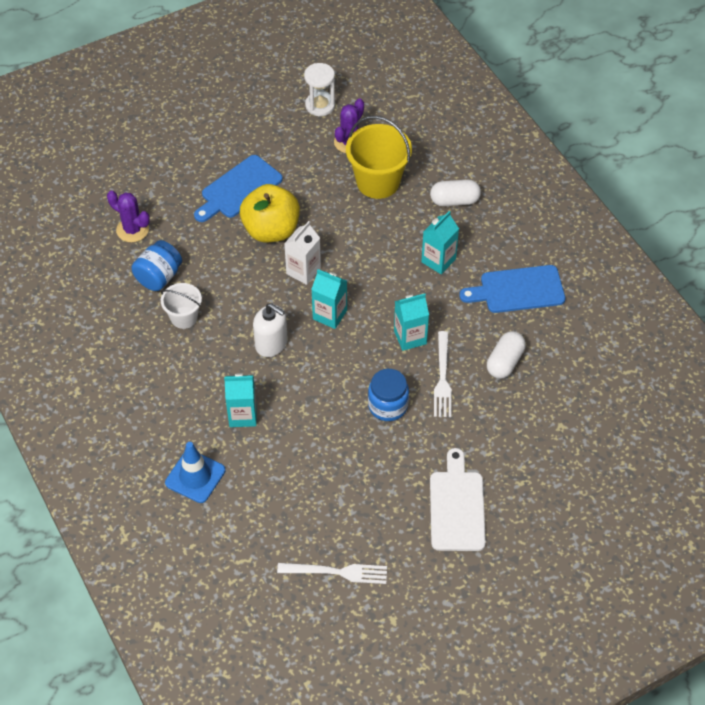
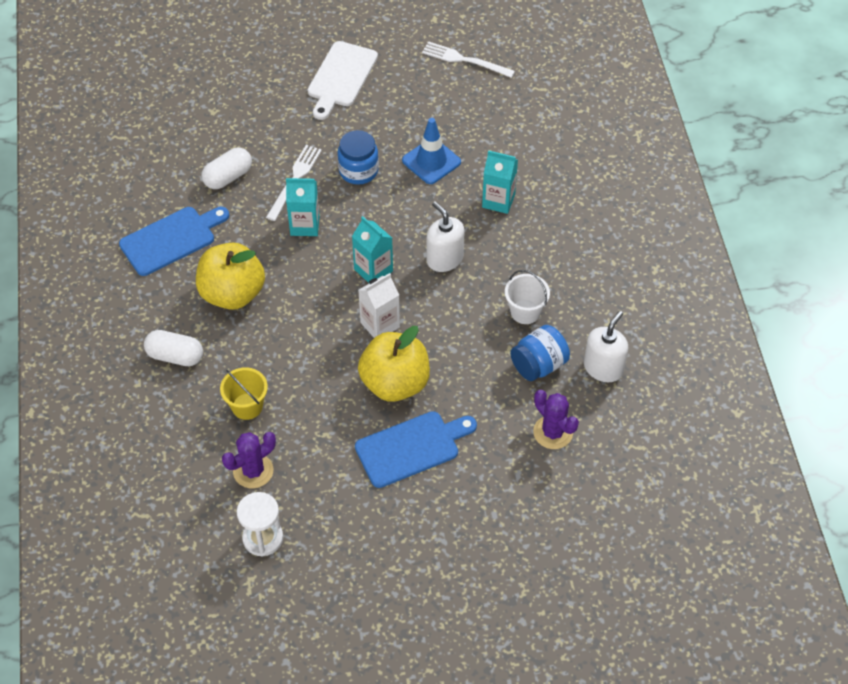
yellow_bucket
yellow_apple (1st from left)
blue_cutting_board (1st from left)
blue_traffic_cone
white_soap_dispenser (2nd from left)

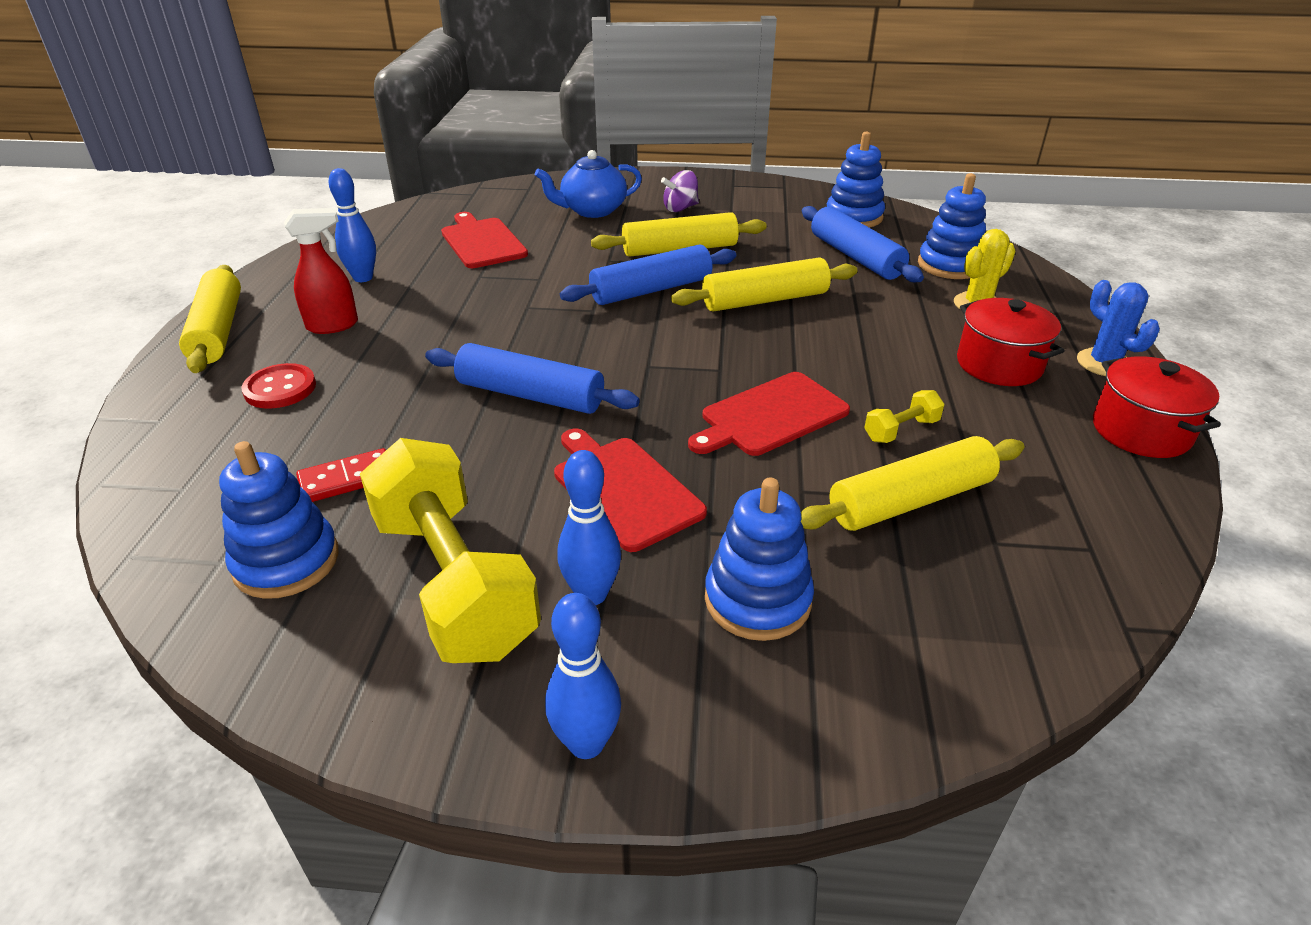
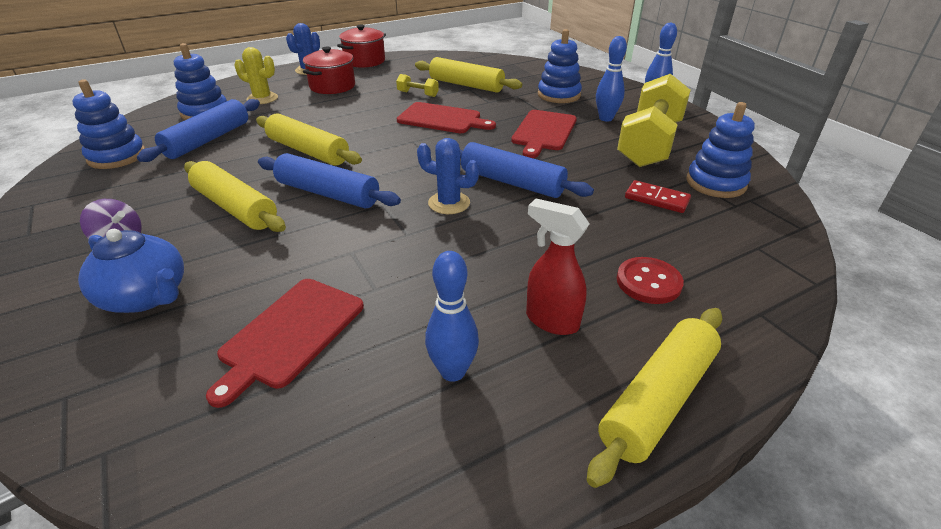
blue_rolling_pin (3rd from left)
blue_cactus (2nd from left)

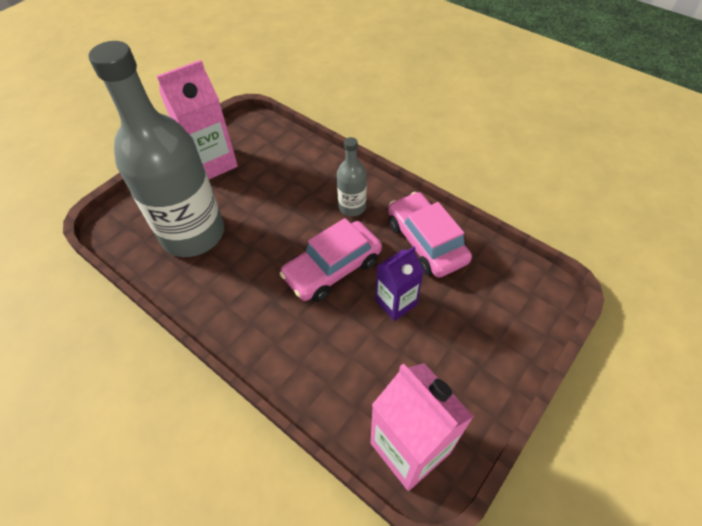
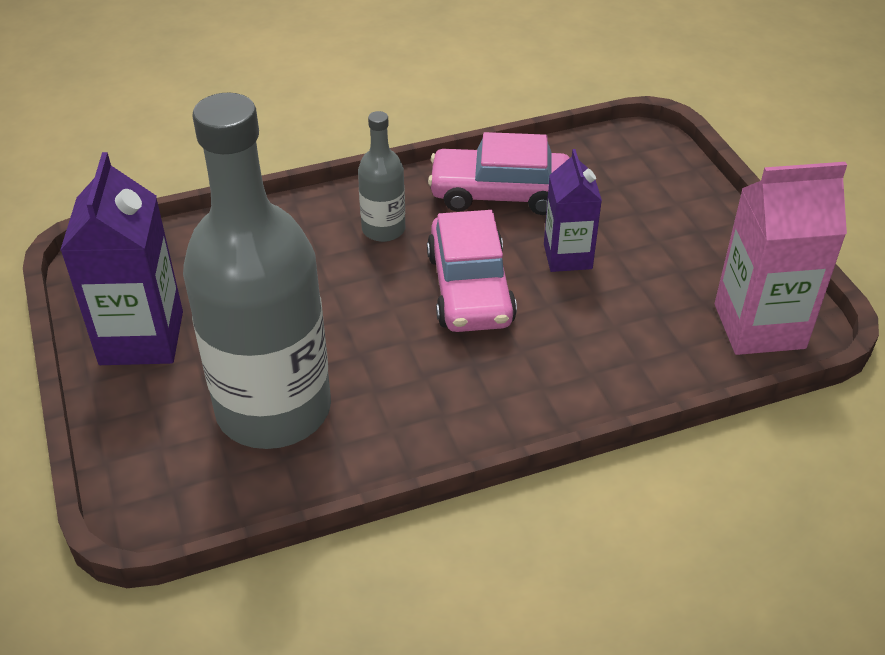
purple_carton (1st from left)

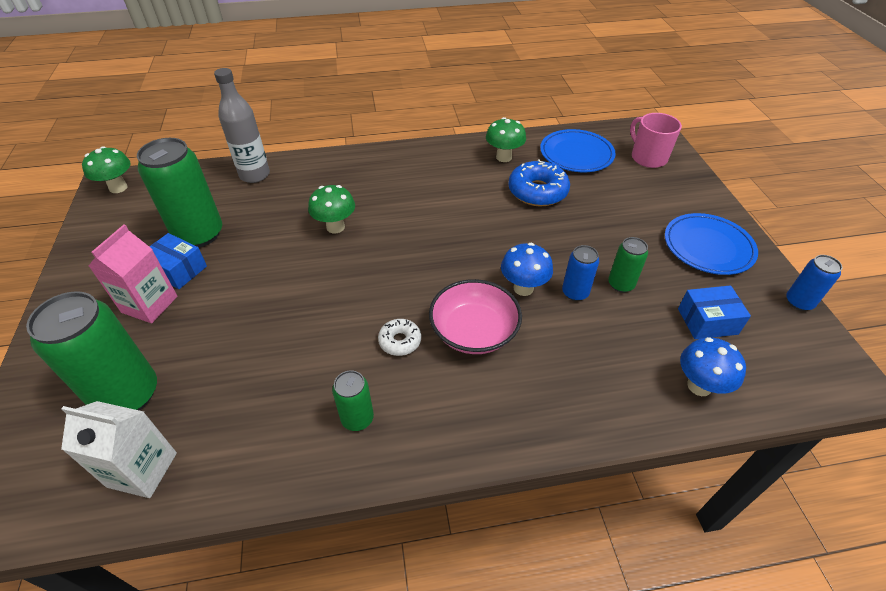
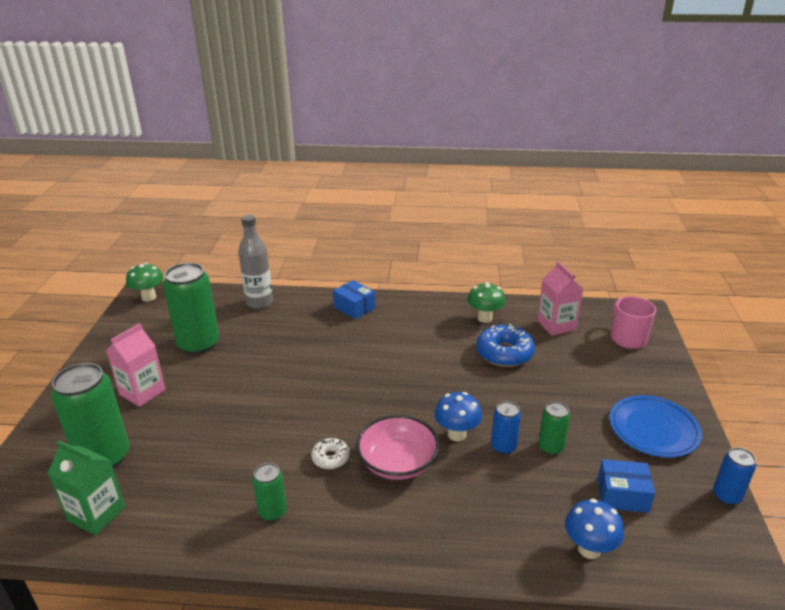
pink_carton (2nd from left)
green_mushroom (2nd from left in the first image)
blue_box (1st from left)
green_carton

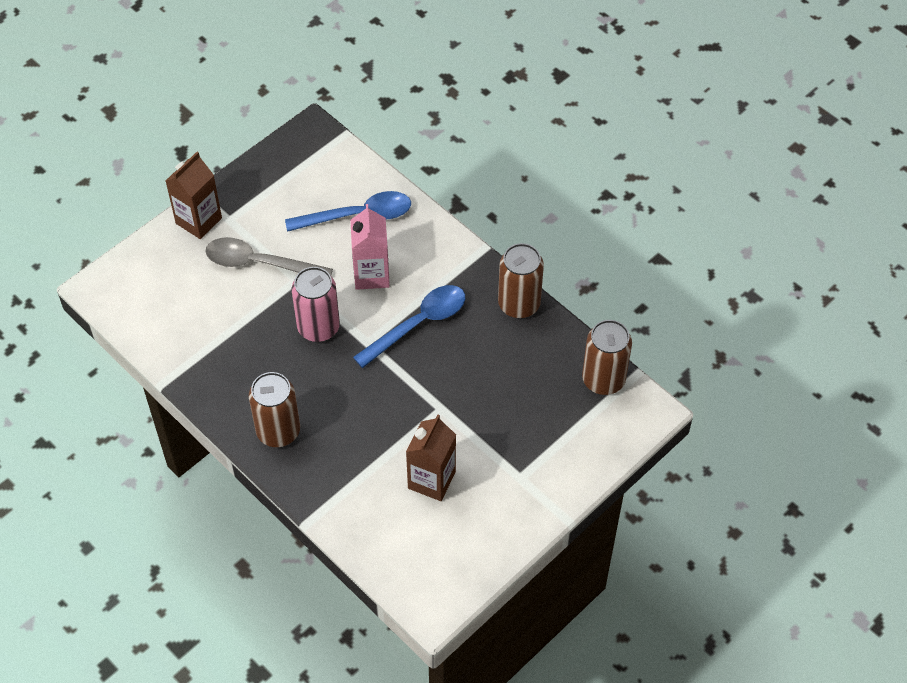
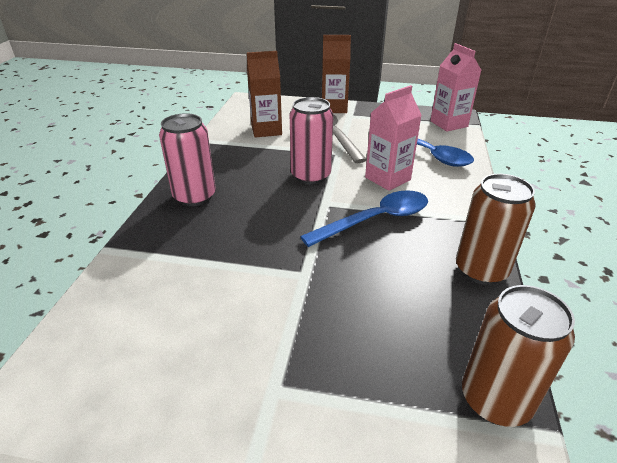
blue_spoon (1st from left)
pink_can (1st from left)
brown_carton (1st from left)
pink_carton (2nd from left)

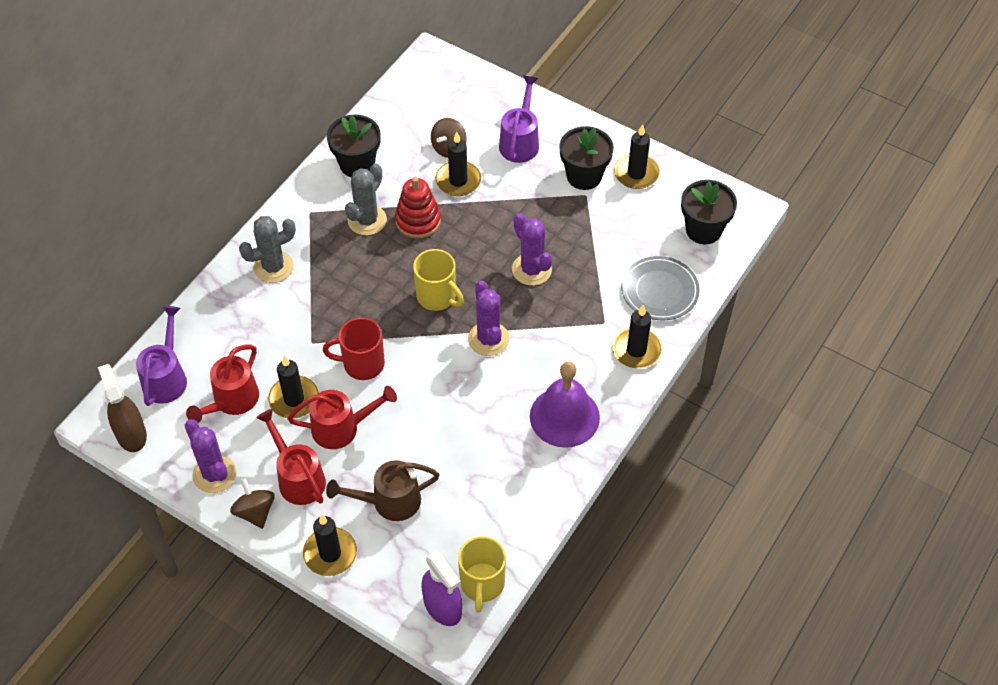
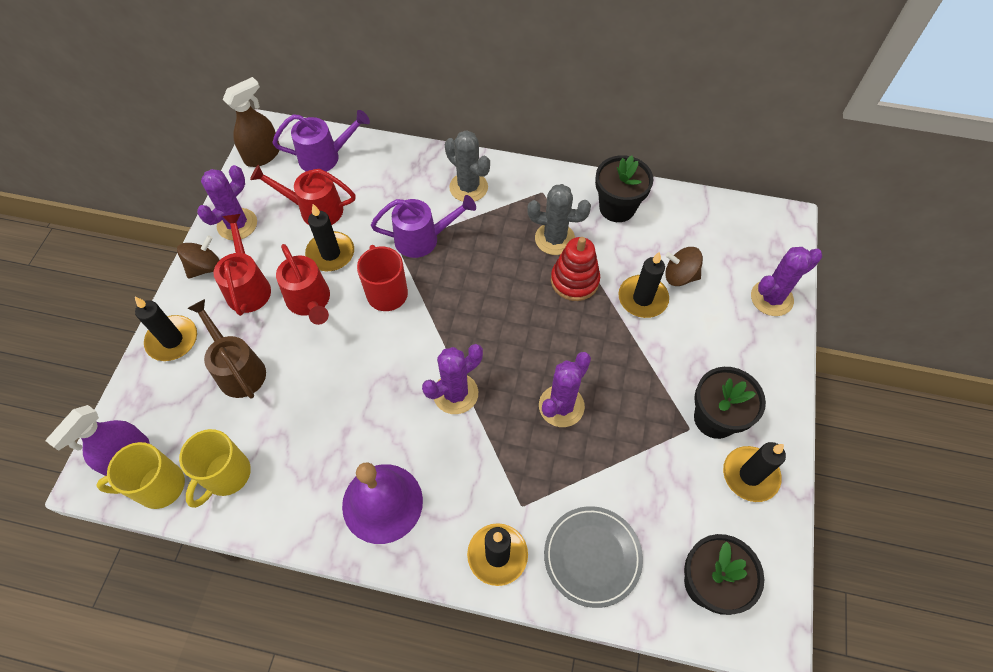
purple_watering_can (2nd from left)
yellow_mug (2nd from left)
red_watering_can (1st from left)
purple_cactus (4th from left)

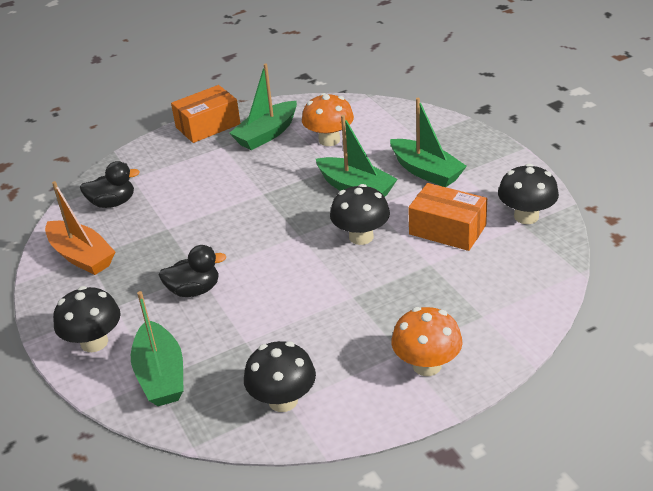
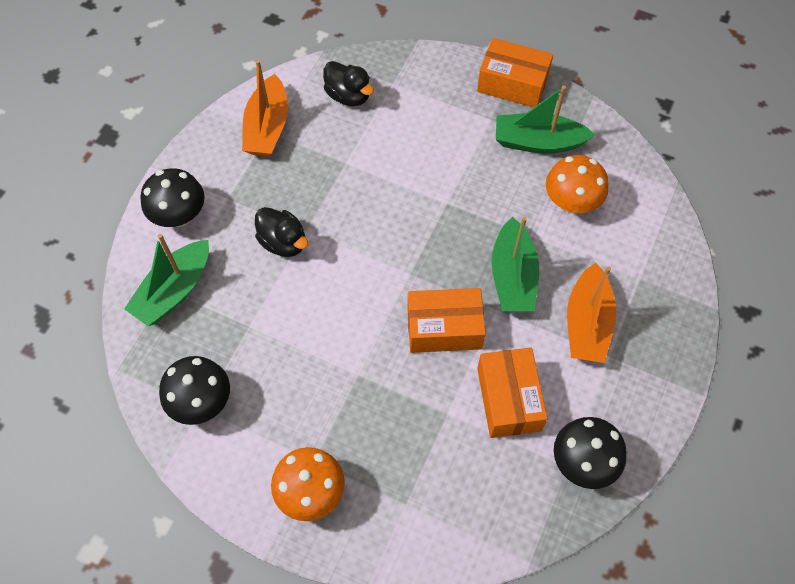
orange_boat (2nd from left)
orange_box (1st from left)

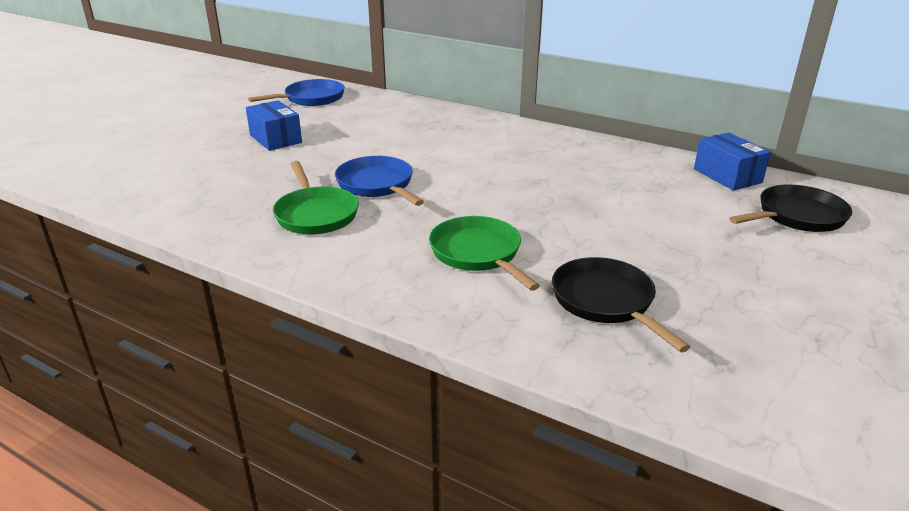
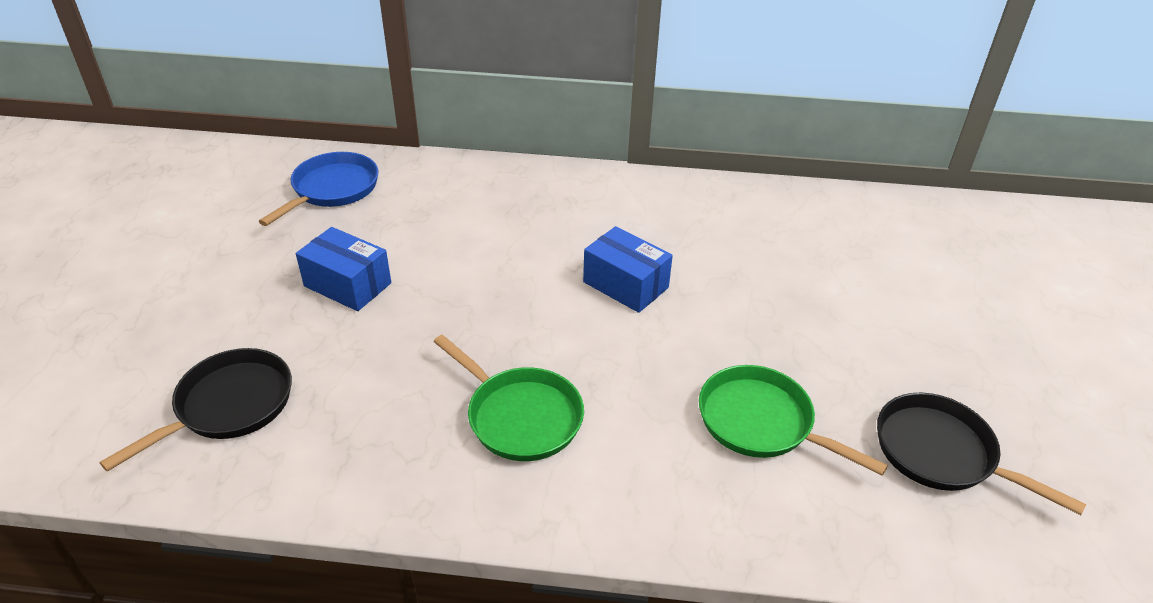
blue_box (2nd from left)
blue_pan (2nd from left in the first image)
black_pan (1st from left)

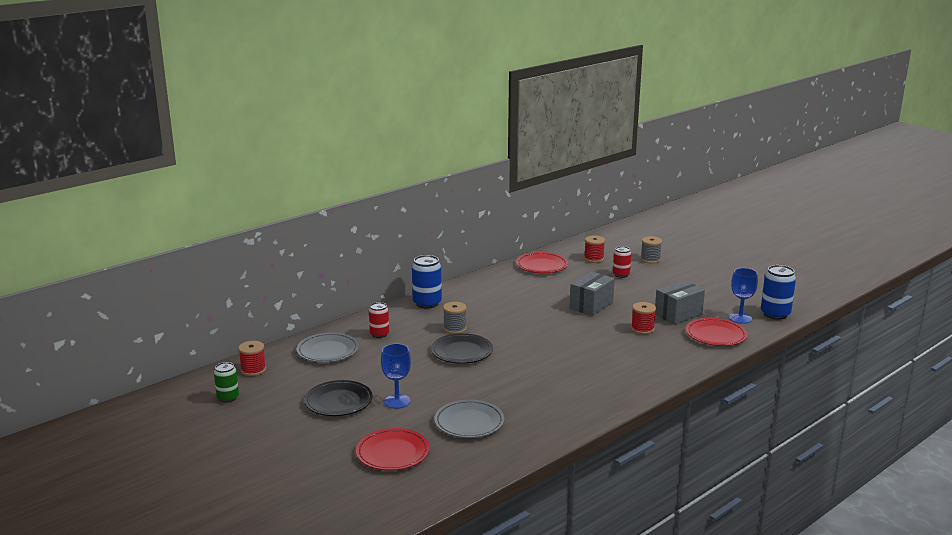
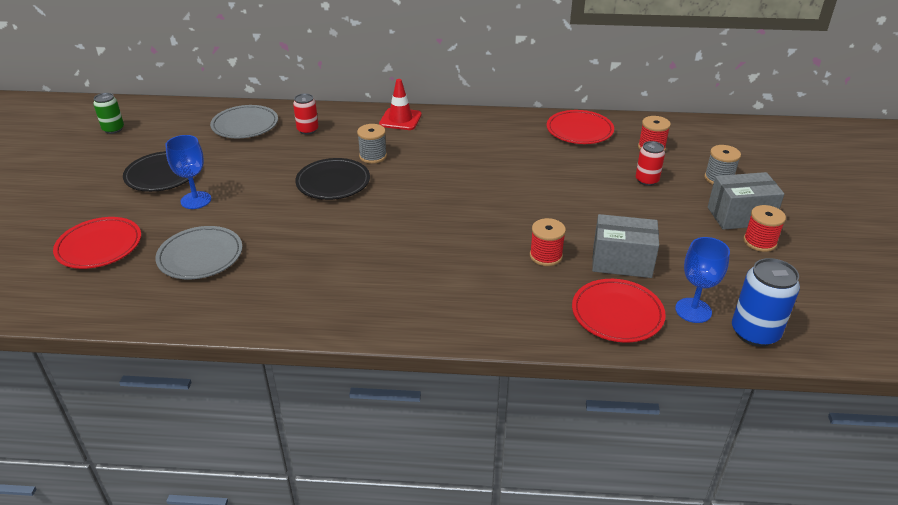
red_traffic_cone
grey_box (2nd from left)
red_spool (3rd from left)

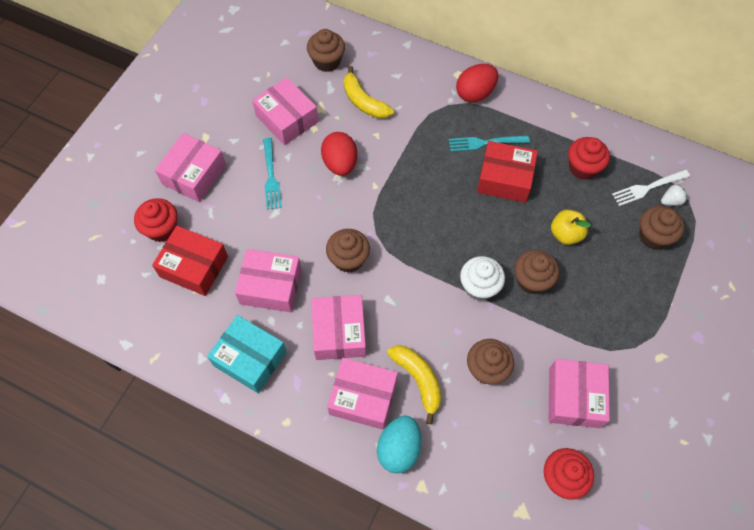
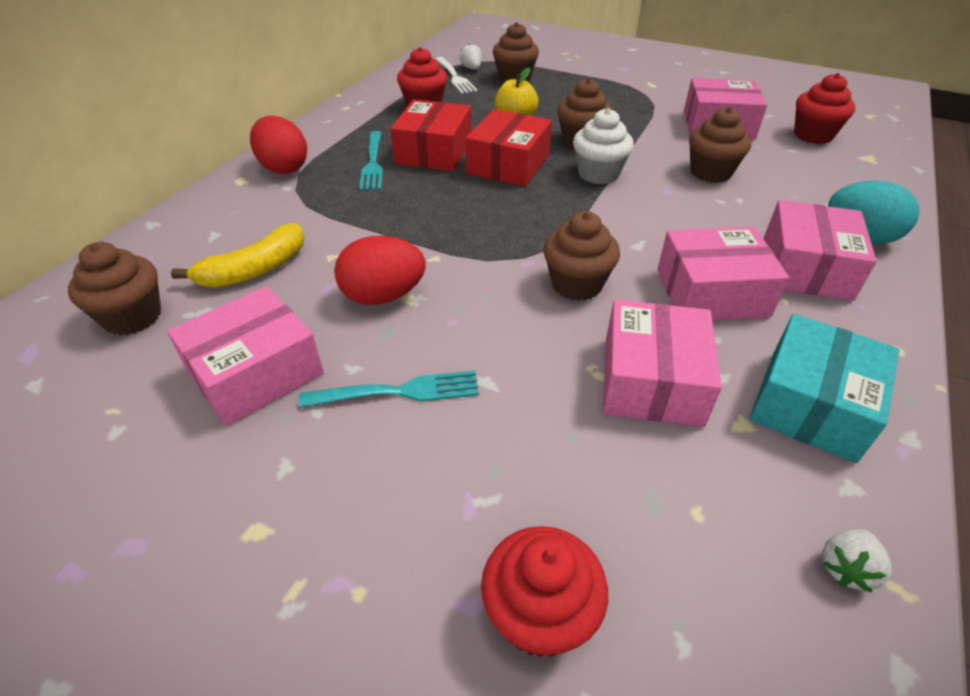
pink_box (1st from left in the first image)
red_box (2nd from left)
yellow_banana (2nd from left in the first image)
white_strawberry (2nd from left)

